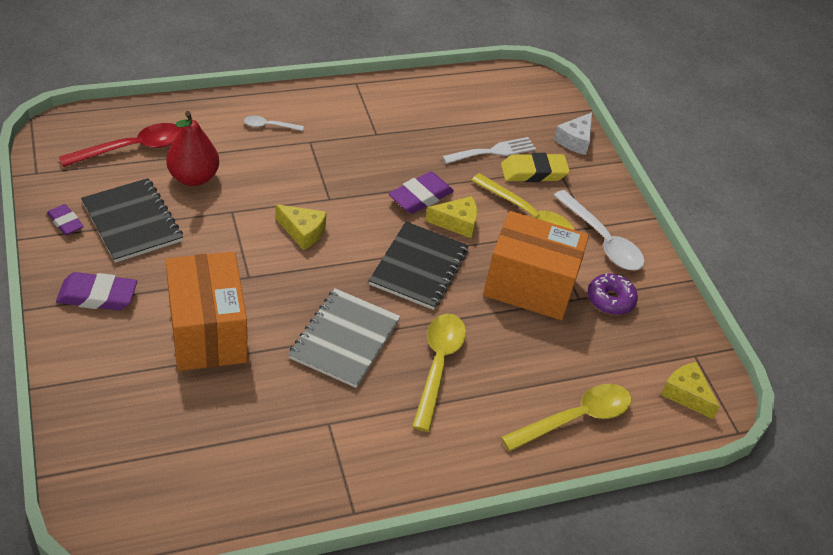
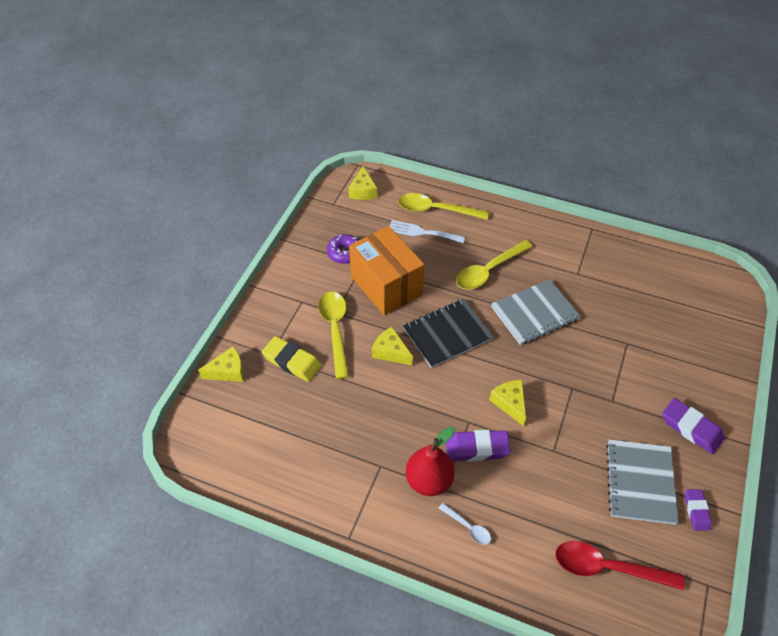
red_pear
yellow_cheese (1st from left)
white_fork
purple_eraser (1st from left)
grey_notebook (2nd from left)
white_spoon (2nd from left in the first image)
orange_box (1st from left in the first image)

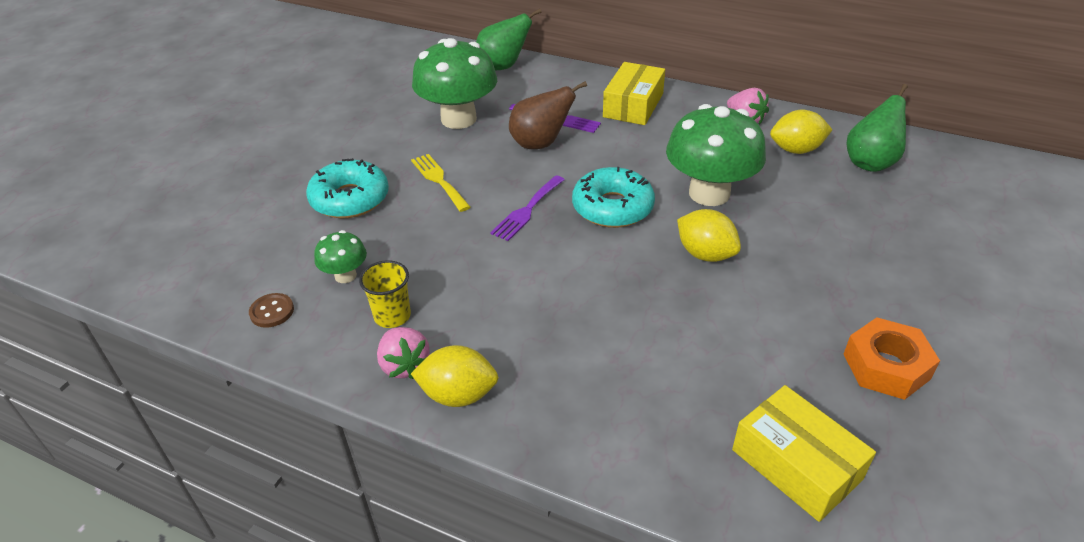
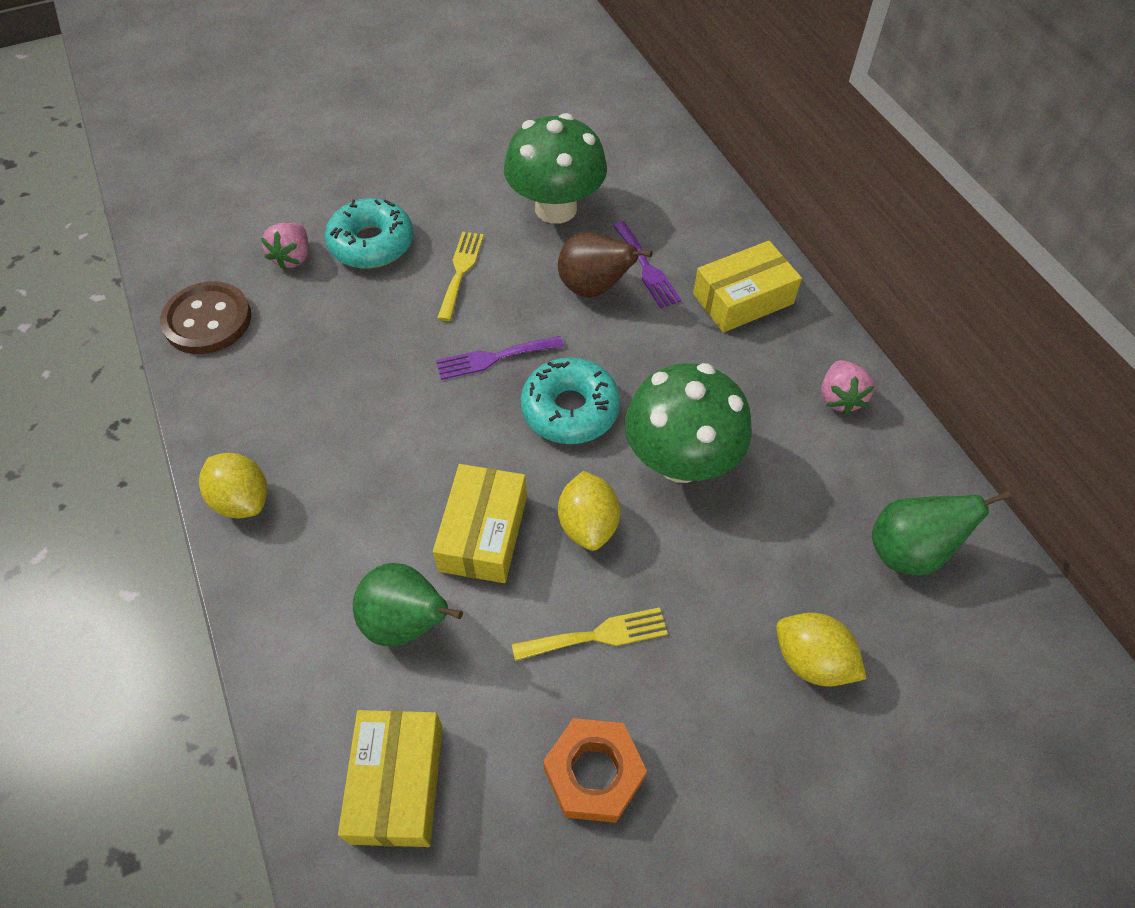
green_pear (1st from left)
yellow_lemon (3rd from left)
green_mushroom (1st from left in the first image)
yellow_cup
brown_button
pink_strawberry (1st from left)
yellow_box (2nd from left)
yellow_fork (2nd from left)

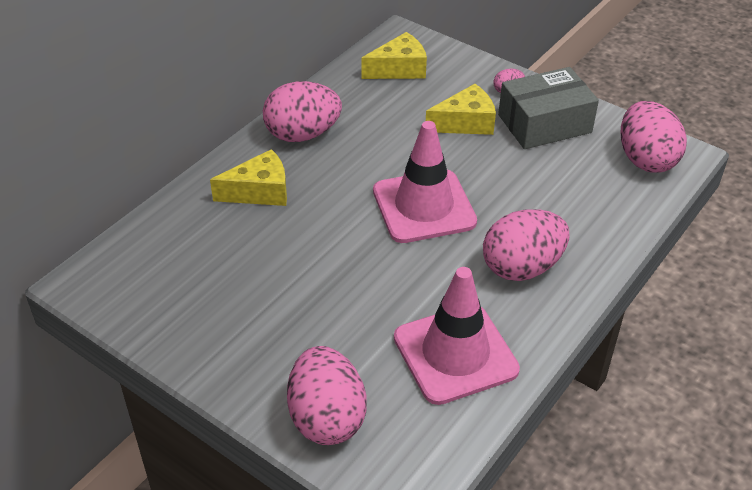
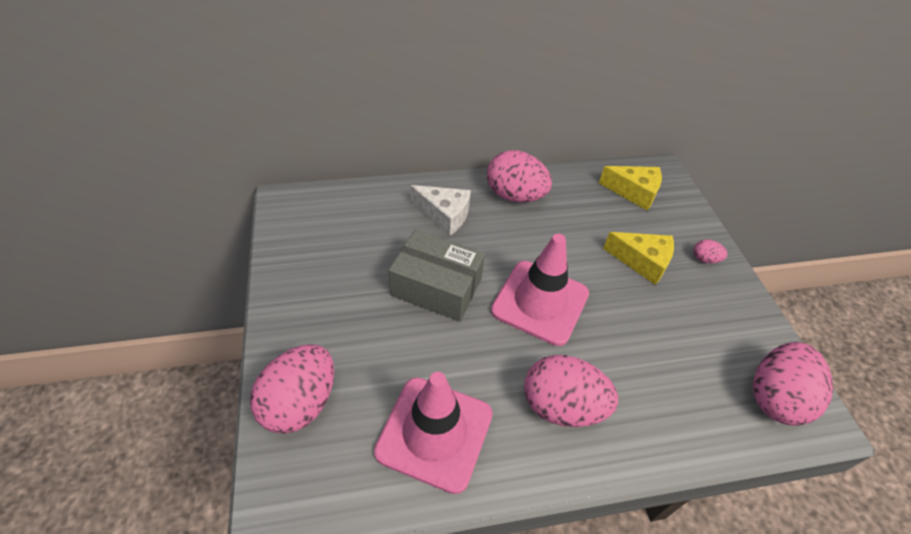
grey_box
white_cheese

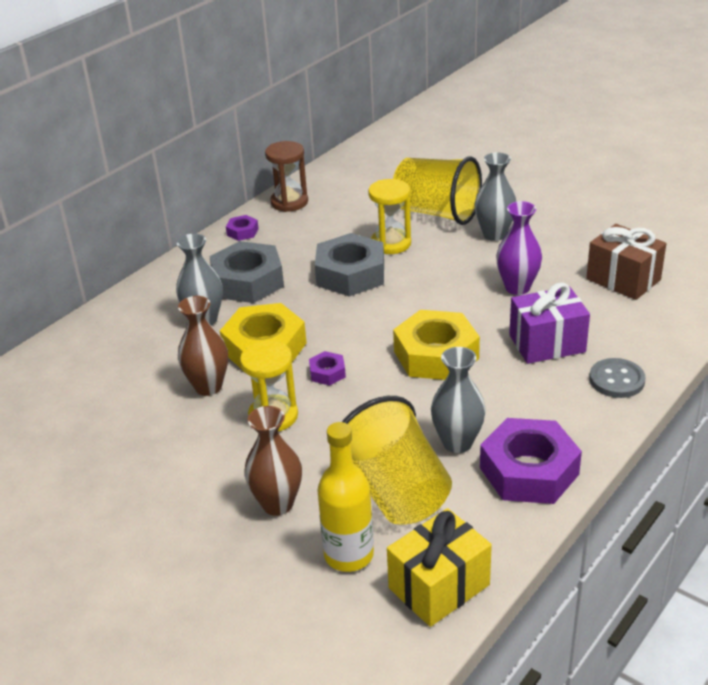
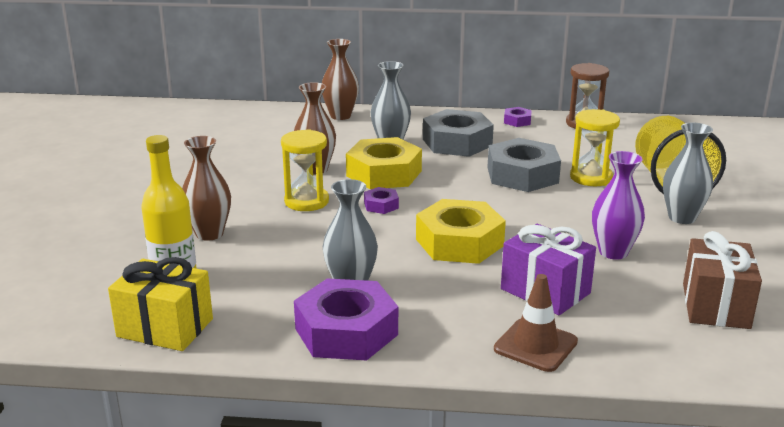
brown_traffic_cone
yellow_cup (1st from left in the first image)
brown_vase (3rd from left)

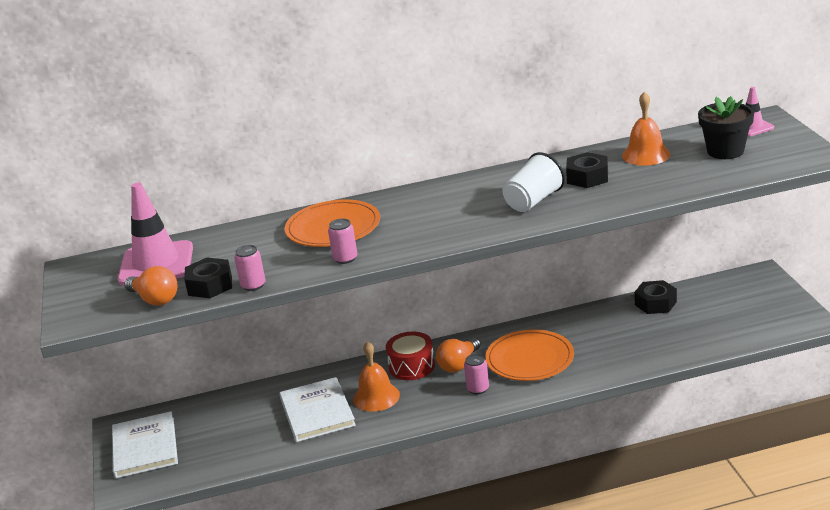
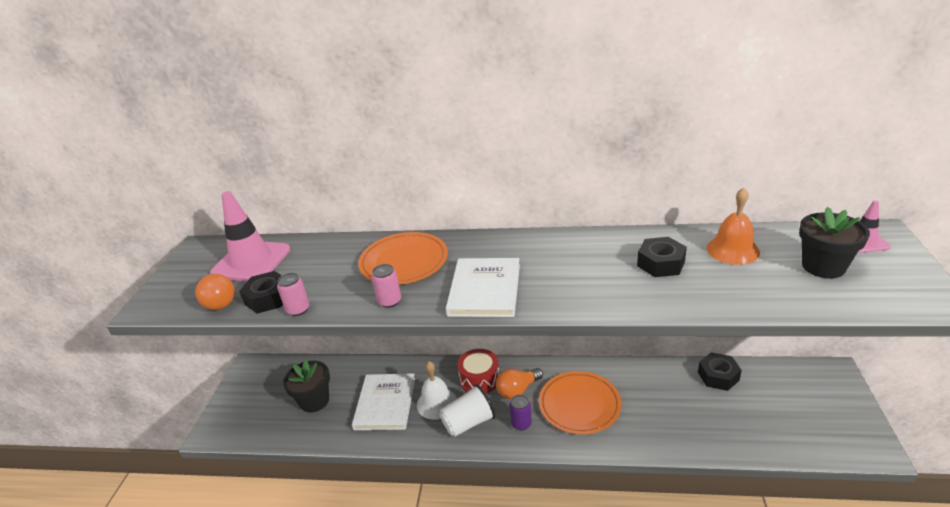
white_cup
white_bell
purple_can
white_book (2nd from left)
black_flower_pot (1st from left)

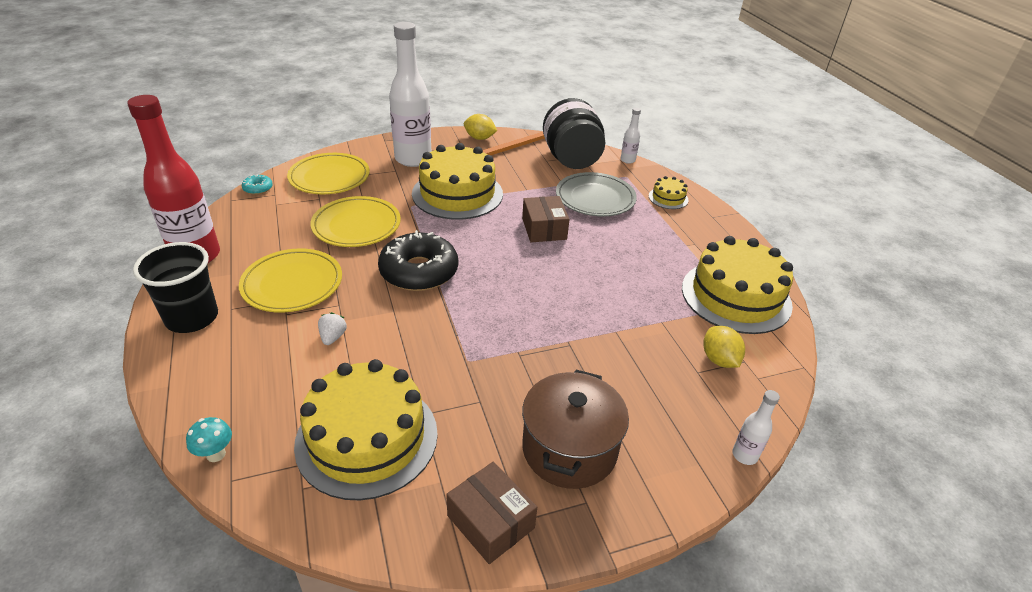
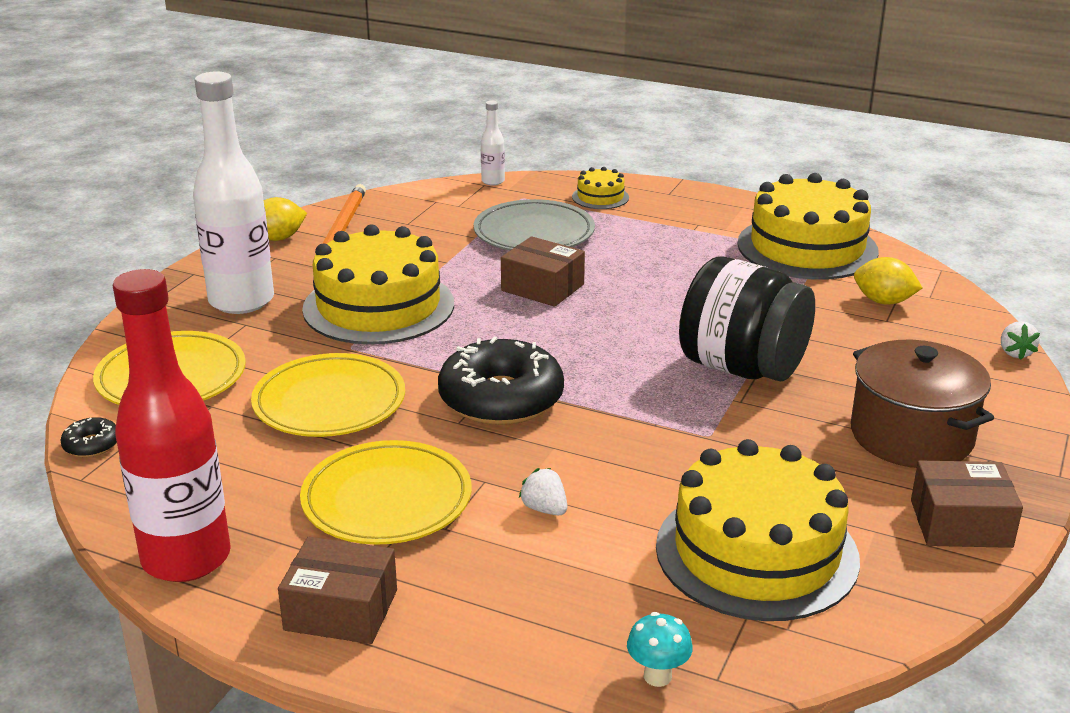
black_jar
black_donut (1st from left)
brown_box (1st from left)
white_strawberry (2nd from left)

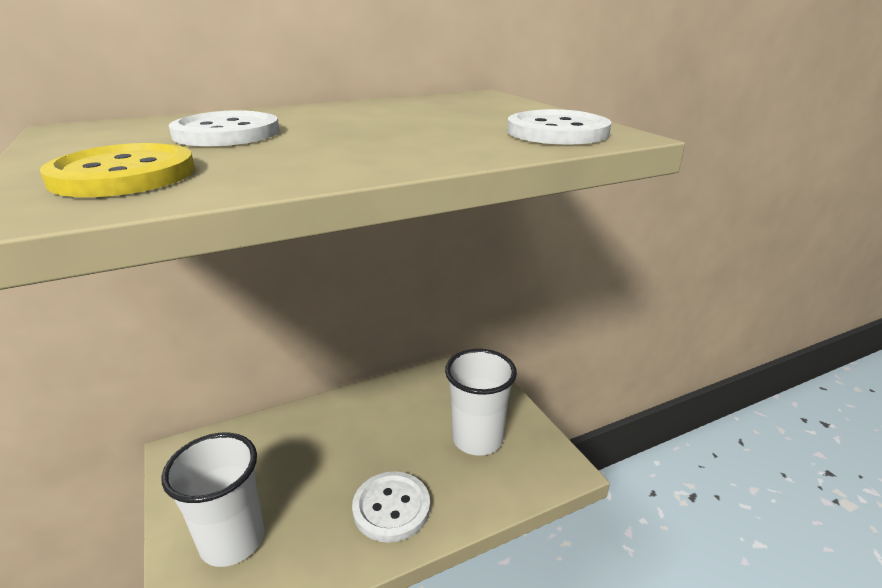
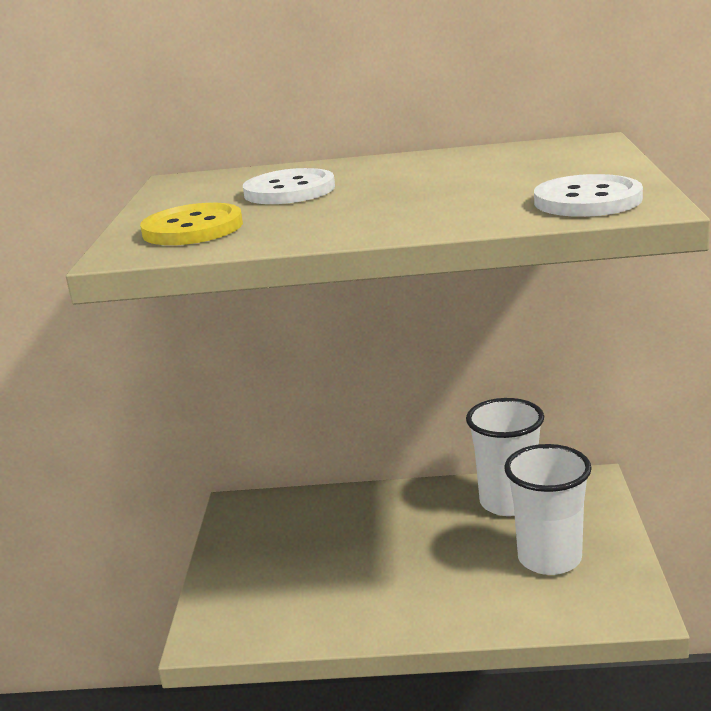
white_cup (1st from left)
white_button (2nd from left in the first image)

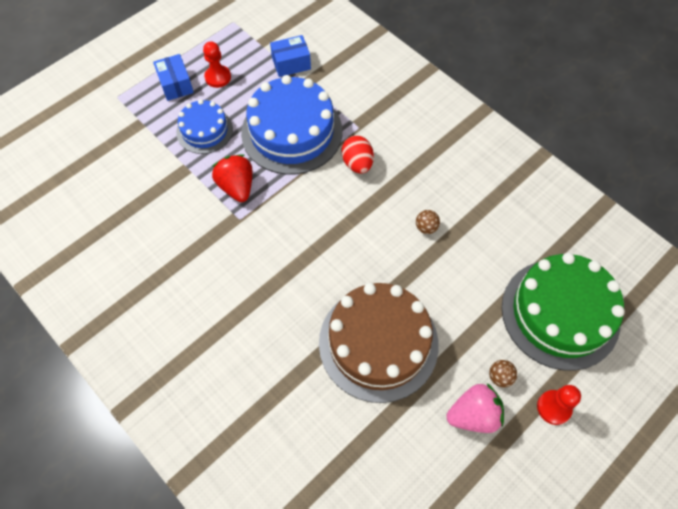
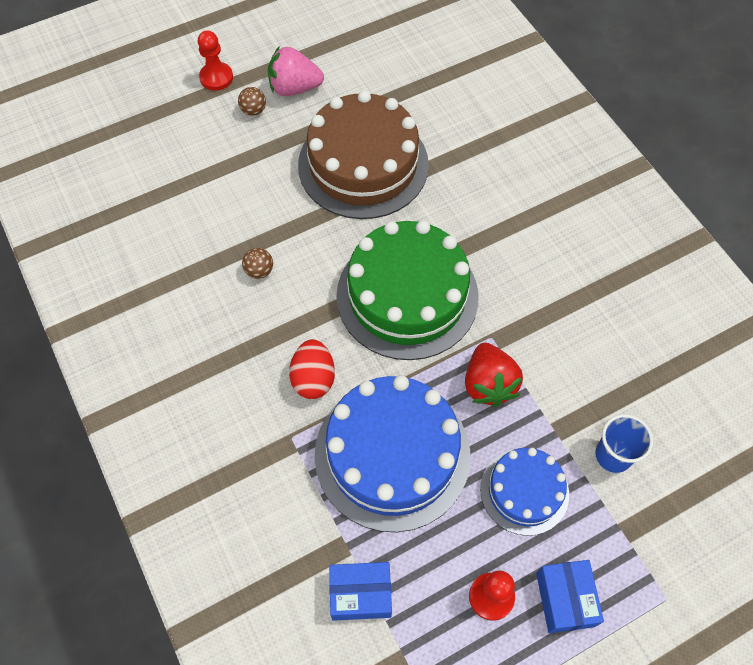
green_cake
blue_cup

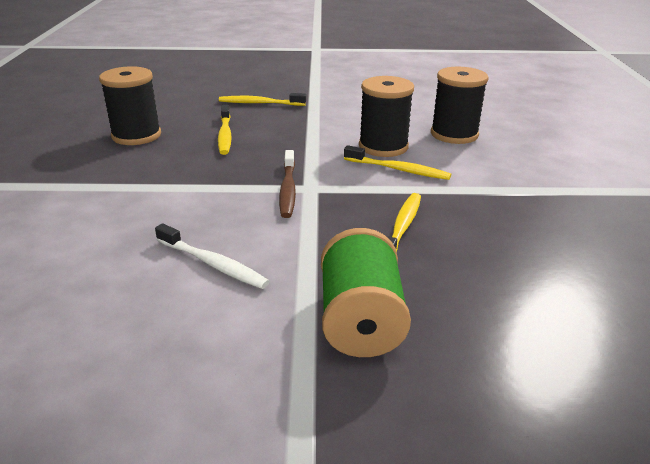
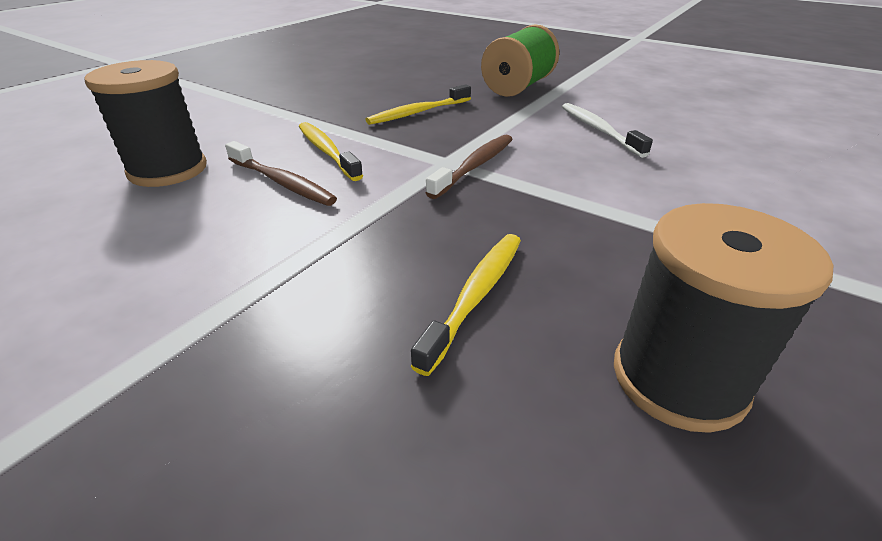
brown_toothbrush (1st from left)
yellow_toothbrush (2nd from left in the first image)

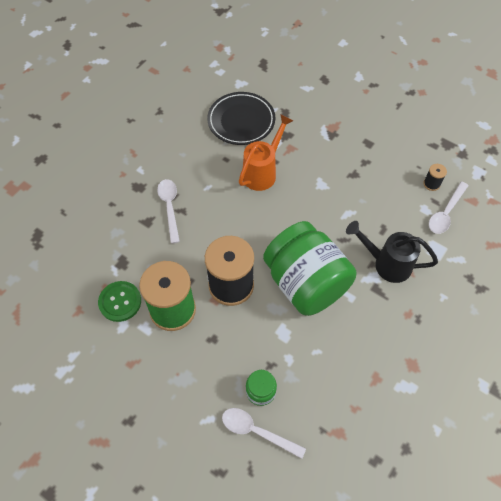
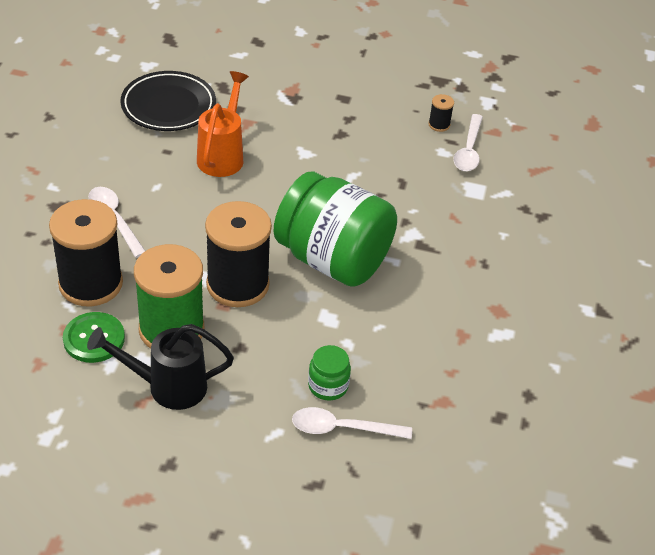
black_watering_can
black_spool (1st from left)

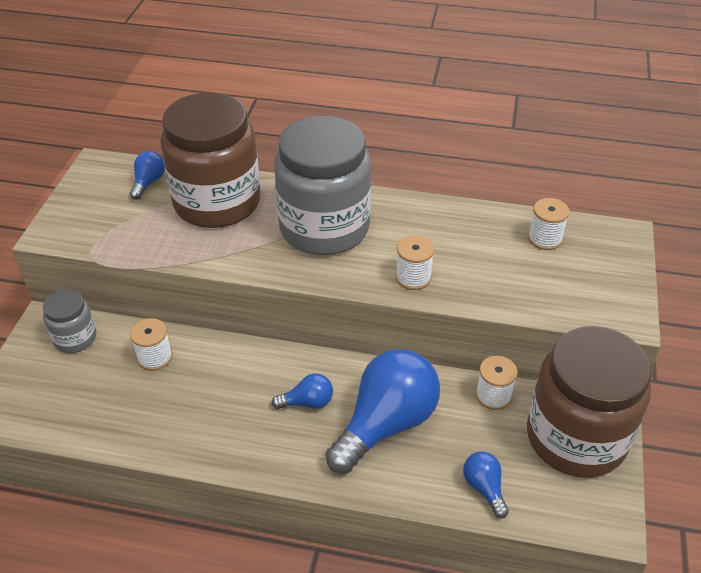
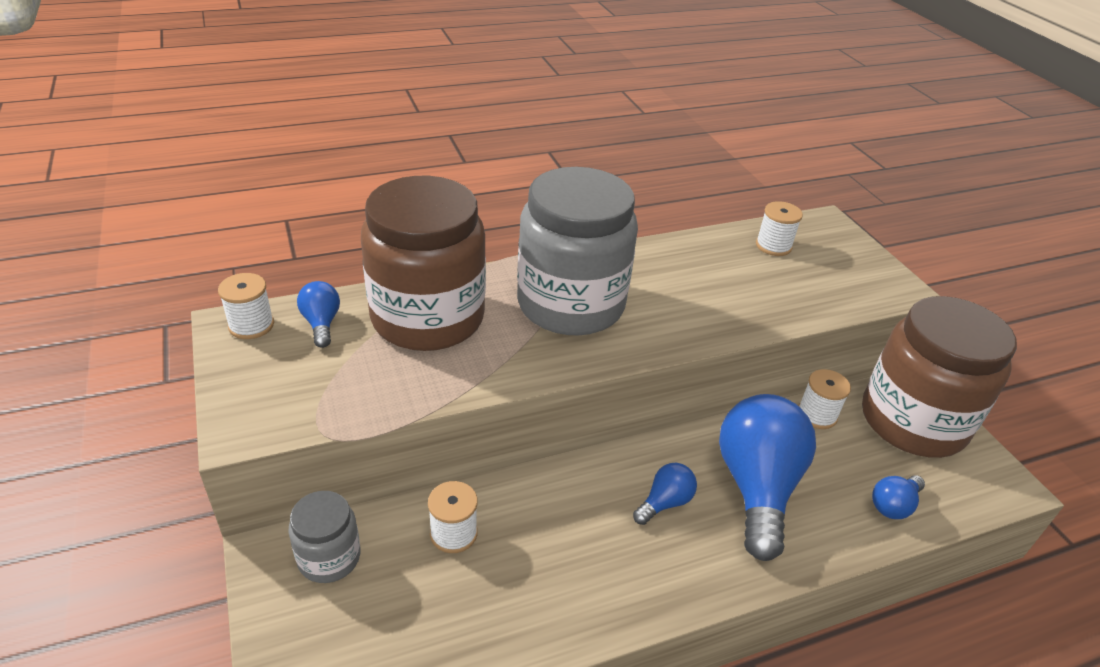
white_spool (1st from left)
blue_light_bulb (4th from left)

